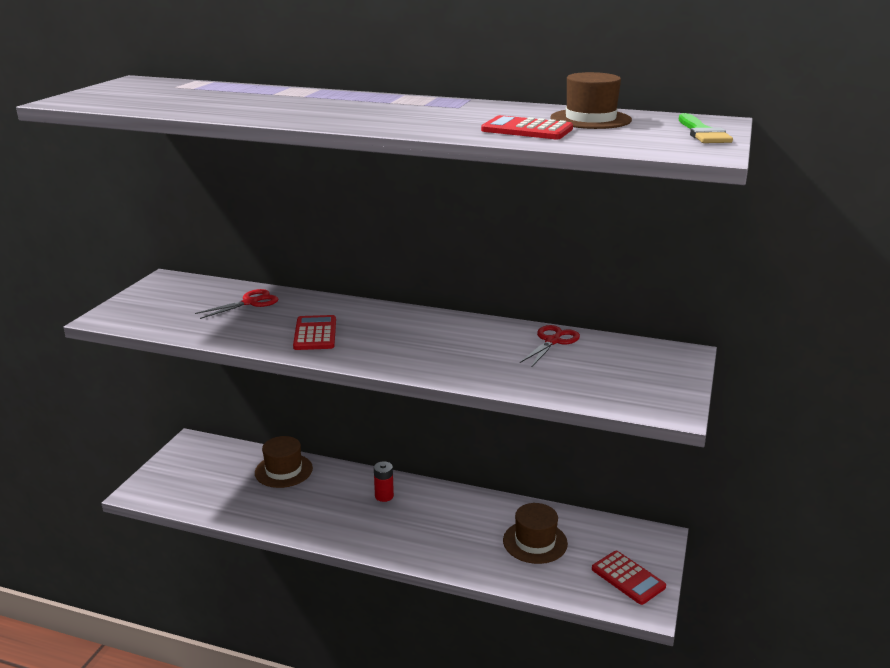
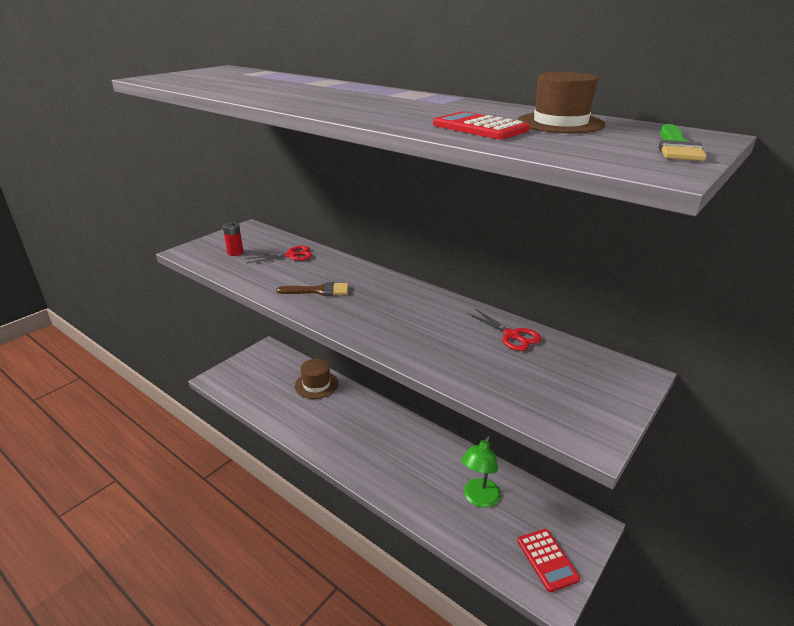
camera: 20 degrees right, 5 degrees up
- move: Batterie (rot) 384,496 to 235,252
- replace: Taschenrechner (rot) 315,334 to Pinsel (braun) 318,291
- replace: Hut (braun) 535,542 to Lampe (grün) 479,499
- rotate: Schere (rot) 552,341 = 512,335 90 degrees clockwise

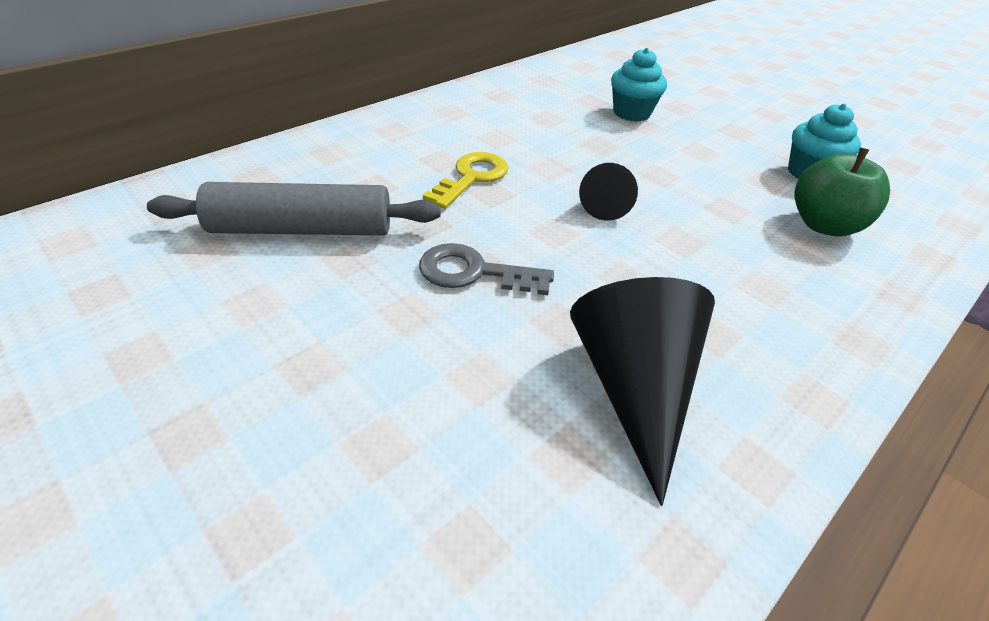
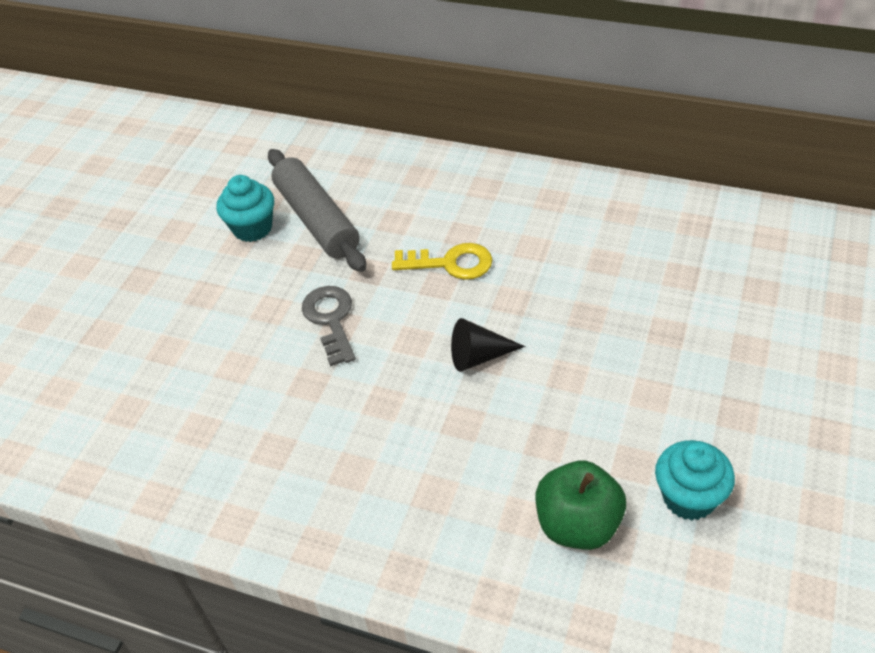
camera: 70 degrees right, 5 degrees up
- move: Muffin (türkis) 631,113 to 252,228
- delete: Kegel (schwarz) 634,388

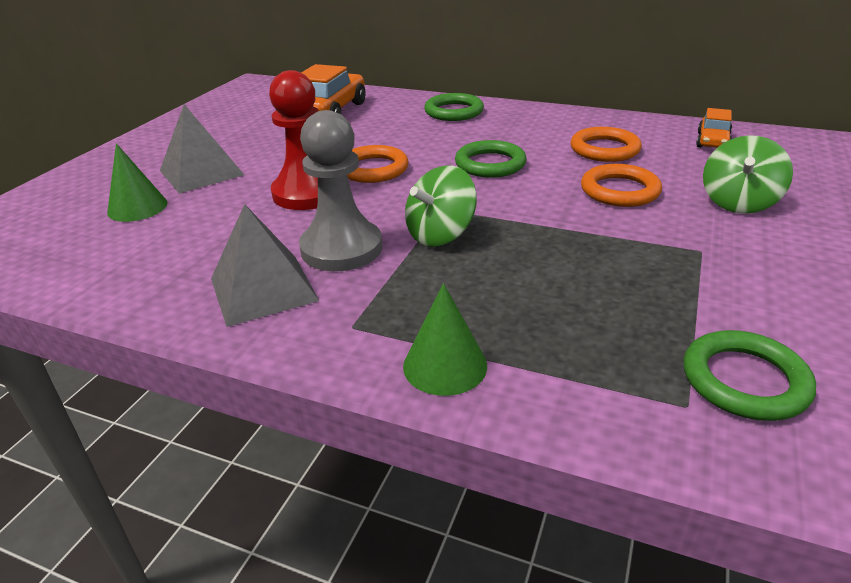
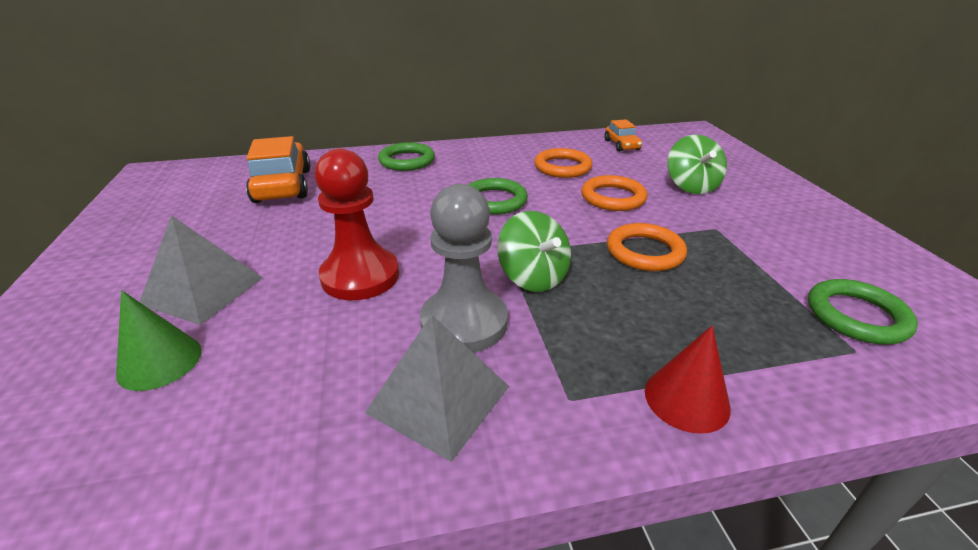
camera: 35 degrees left, 0 degrees up
- rotate: Kreisel (grün) 440,234 = 533,277 45 degrees counterclockwise
- move: Ring (orange) 373,169 to 645,252
- recolor: Kegel (grün) 445,365 to Kegel (rot) 686,399

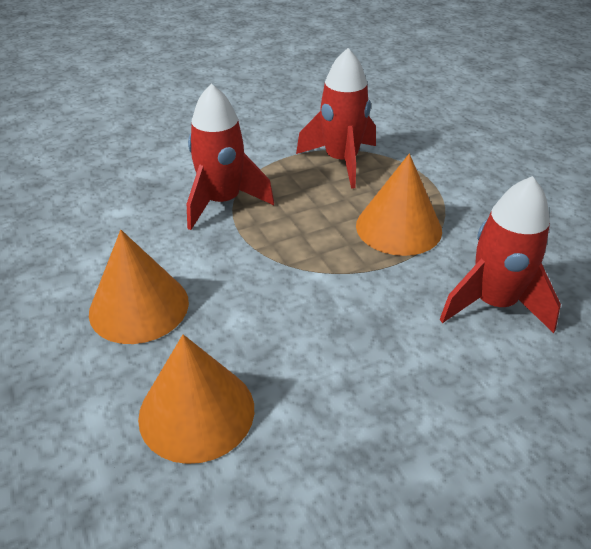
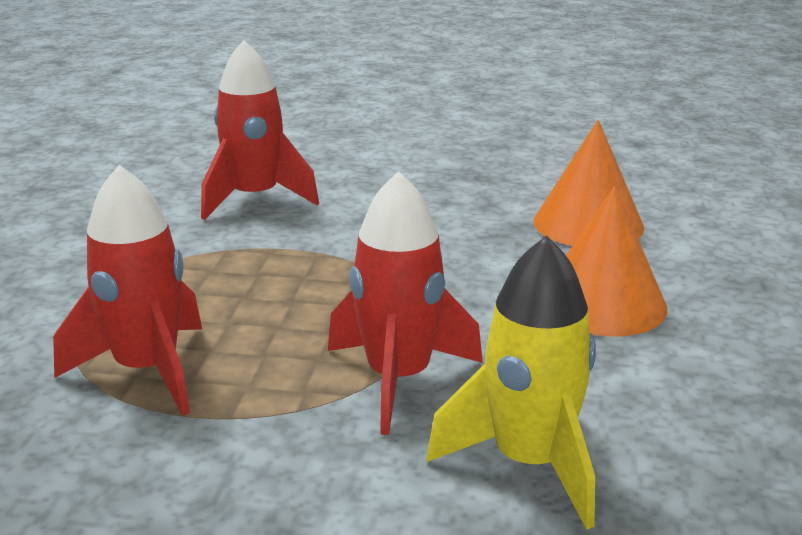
camera: 145 degrees left, 15 degrees down
- insert: Rakete (gelb) 530,463
- delete: Kegel (orange) 398,227

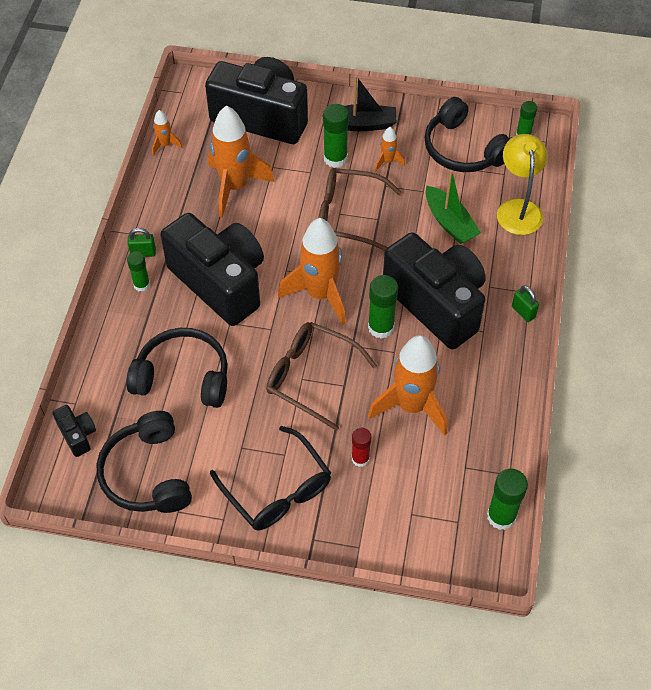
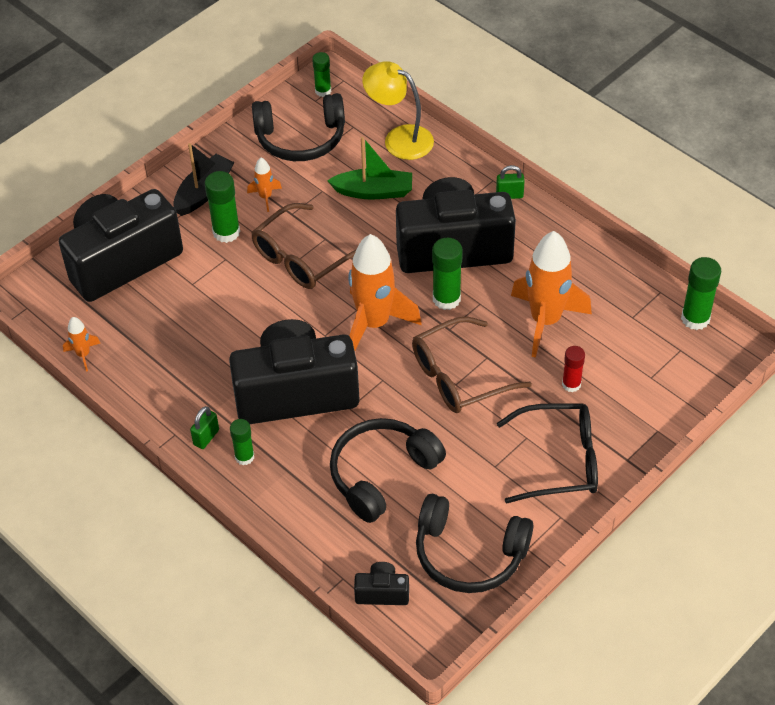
camera: 55 degrees left, 5 degrees down
- delete: Rakete (orange) 234,187

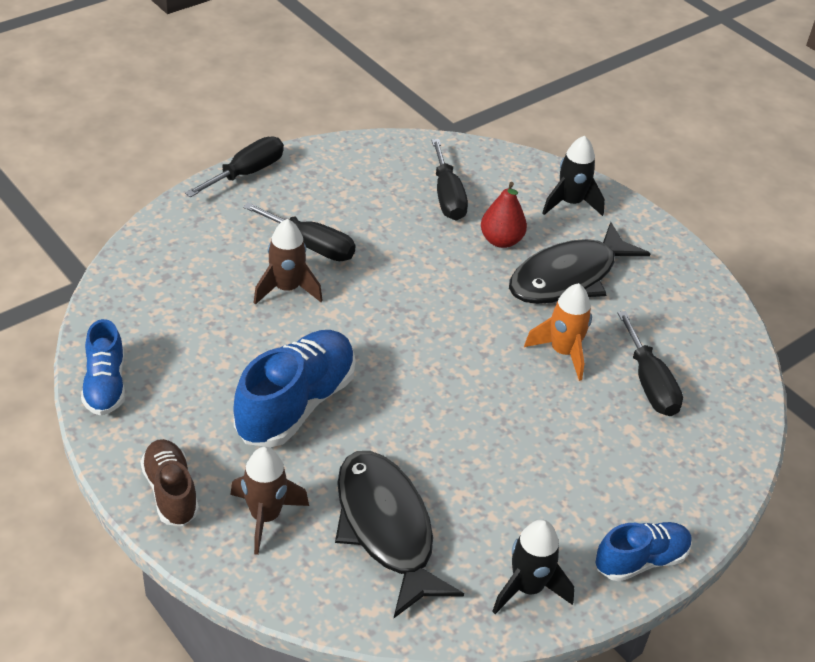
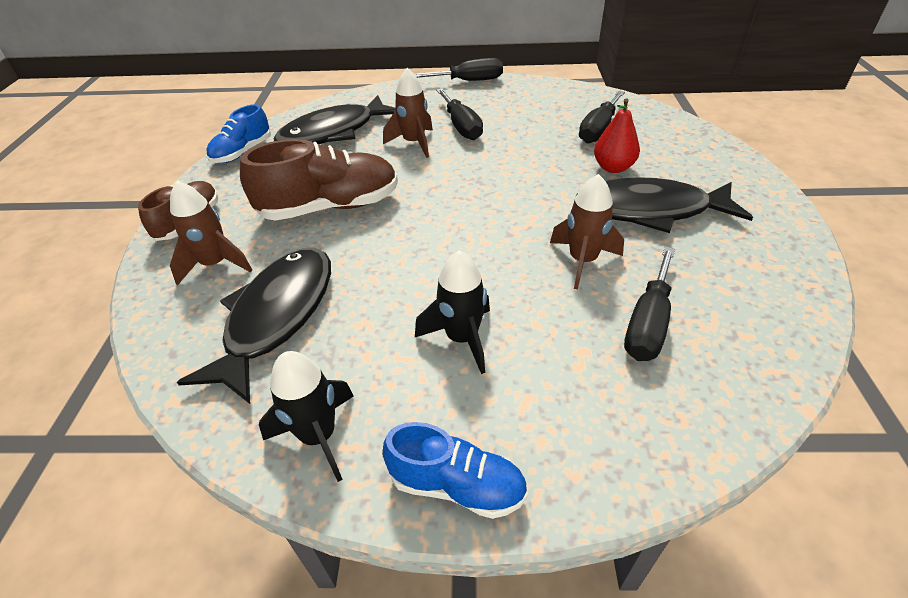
camera: 45 degrees right, 0 degrees up
- recolor: Schuh (blau) 296,404 to Schuh (braun) 330,207
- insert: Fisch (schwarz) 334,132
- move: Rakete (schwarz) 570,203 to 462,338
- recolor: Rakete (orange) 563,352 to Rakete (braun) 582,261

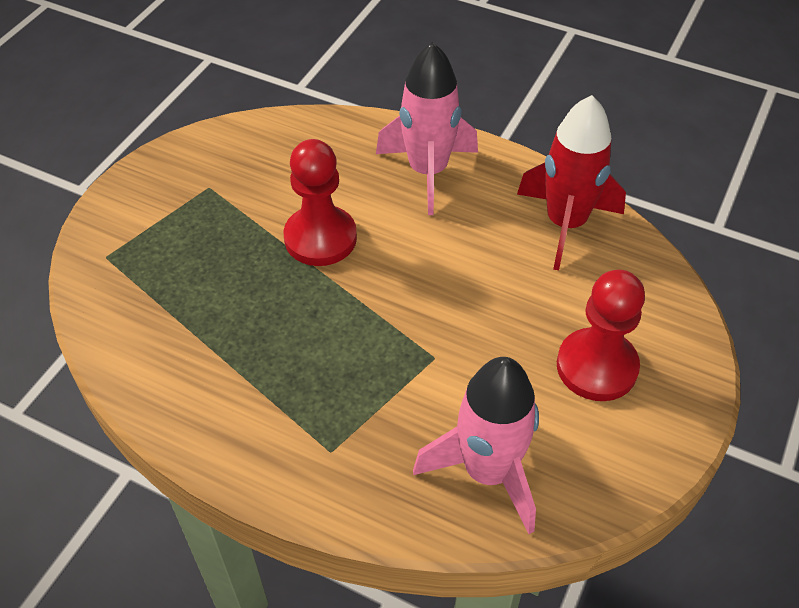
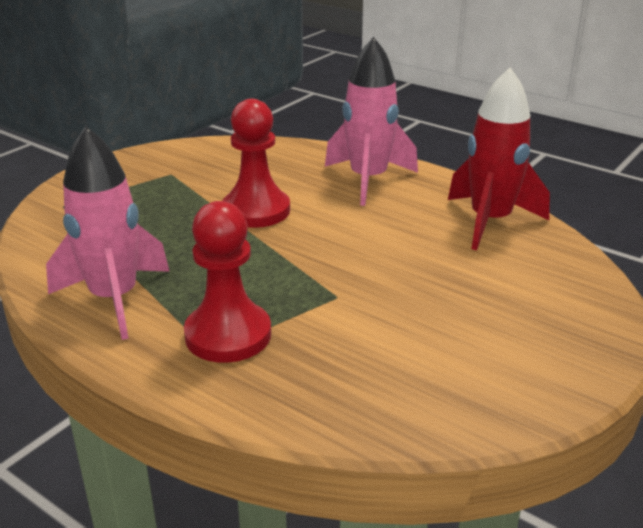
camera: 10 degrees right, 20 degrees down
- move: Rakete (rosa) 488,472 to 114,299
- move: Bauer (rot) 596,367 to 228,335

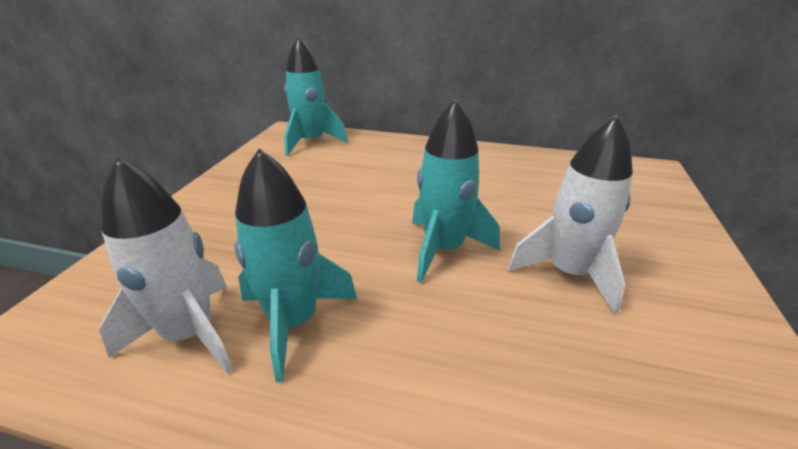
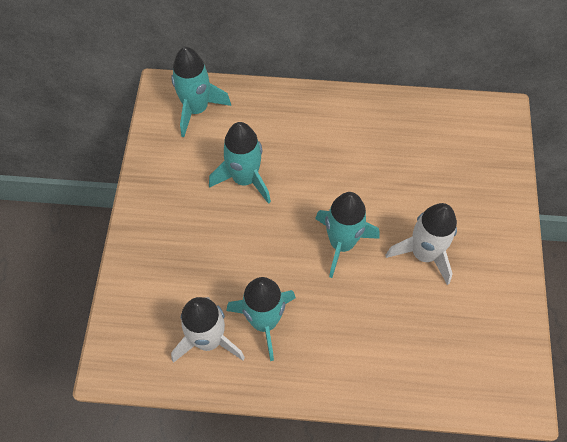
camera: 10 degrees left, 30 degrees up
- insert: Rakete (türkis) 245,179

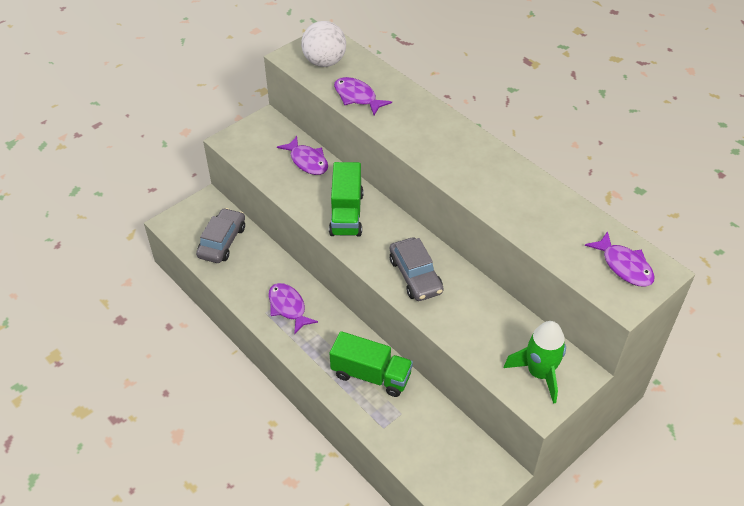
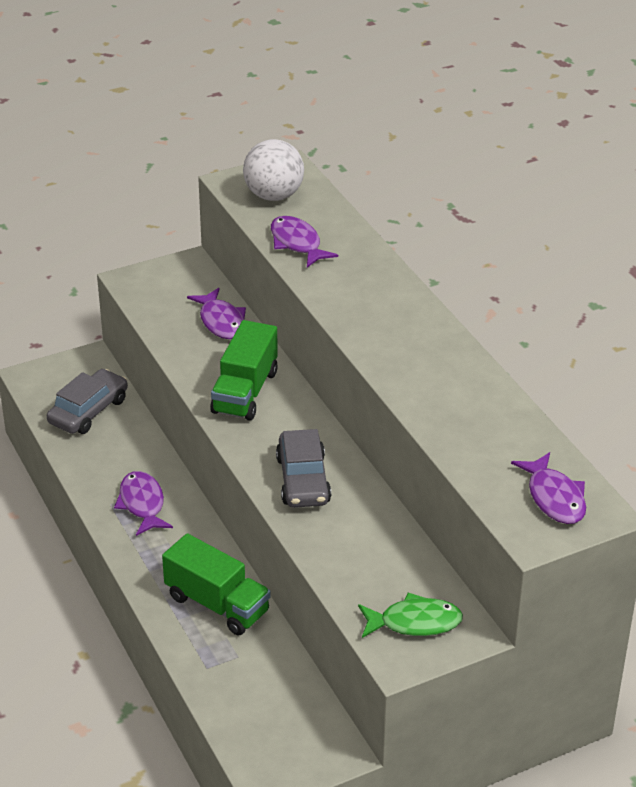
camera: 15 degrees right, 10 degrees down
- replace: Rakete (grün) 539,373 to Fisch (grün) 414,622

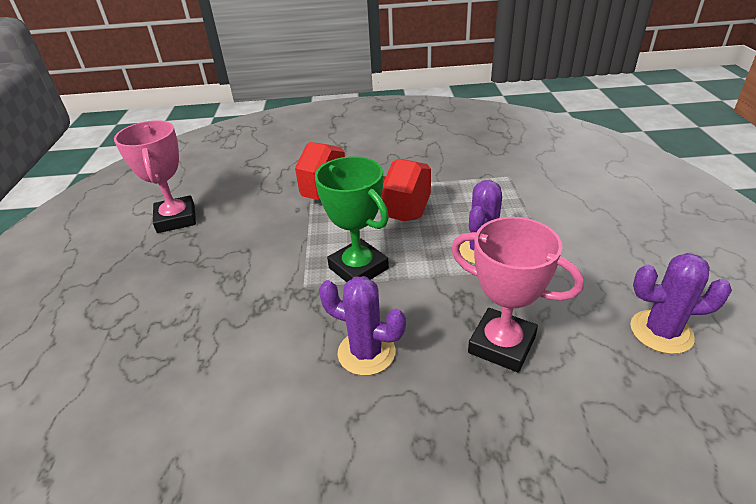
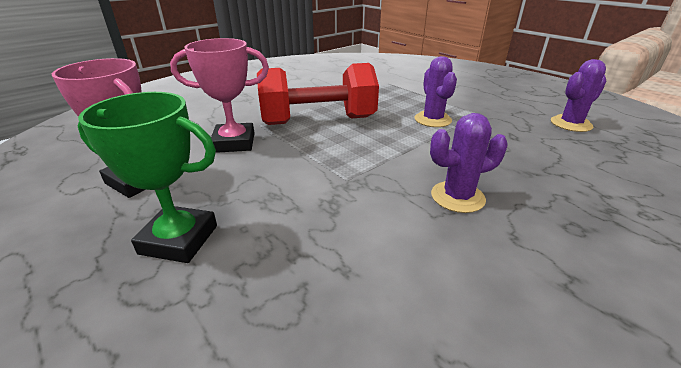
camera: 40 degrees left, 5 degrees down
- move: Pokal (grün) 358,268 to 179,240
- move: Pokal (rosa) 502,344 to 234,143

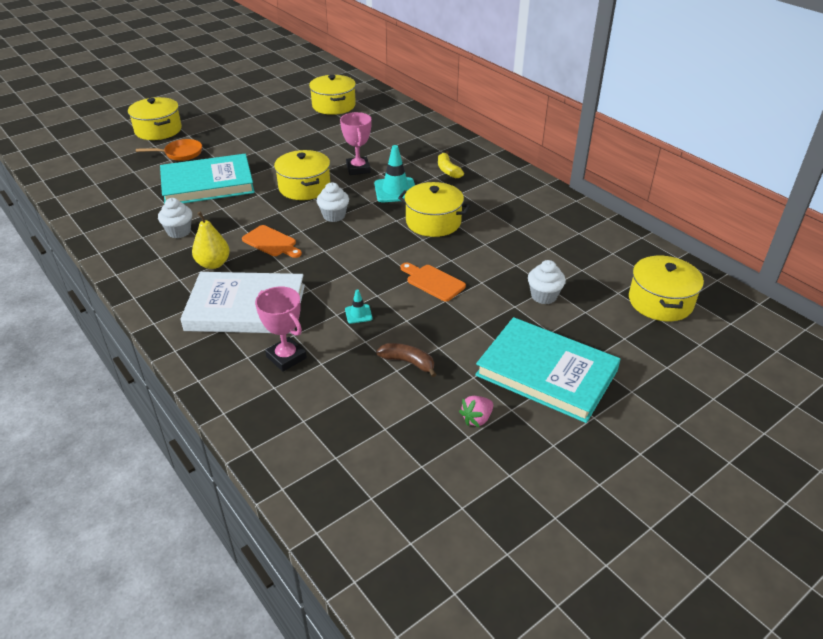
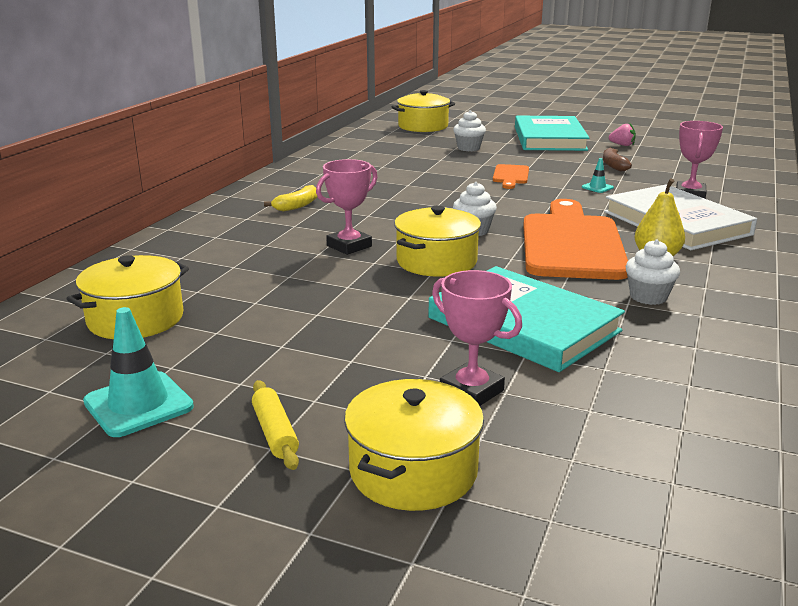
camera: 120 degrees left, 15 degrees down
- move: Leitkegel (türkis) 395,190 to 138,404
- insert: Nudelholz (gelb) 275,432
- replace: Pfanne (orange) 180,153 to Pokal (rosa) 471,391
- resize: Schneidebrett (orange) 271,242 = 571,243 x2.23
- delete: Kochtopf (gelb) 433,222

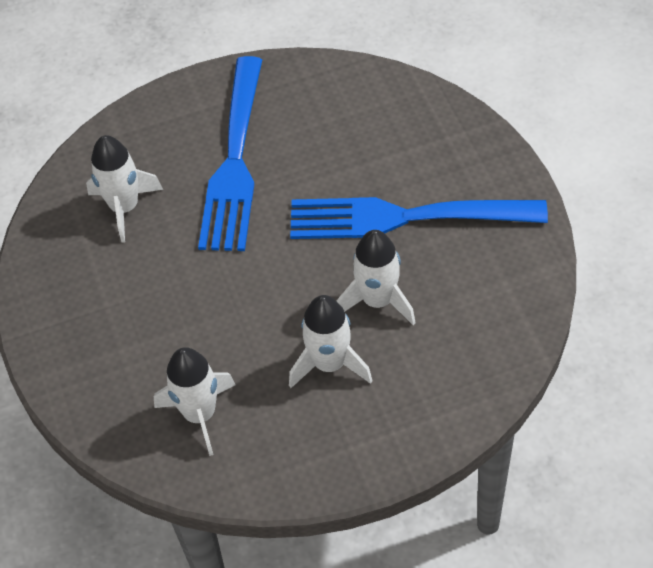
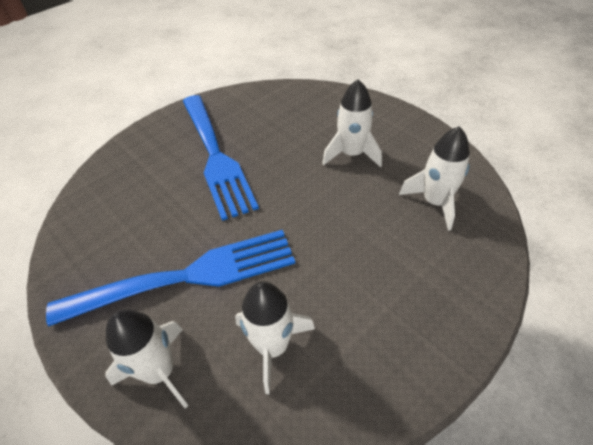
camera: 115 degrees left, 5 degrees down
- move: Rakete (weiß) 378,301 to 160,371

